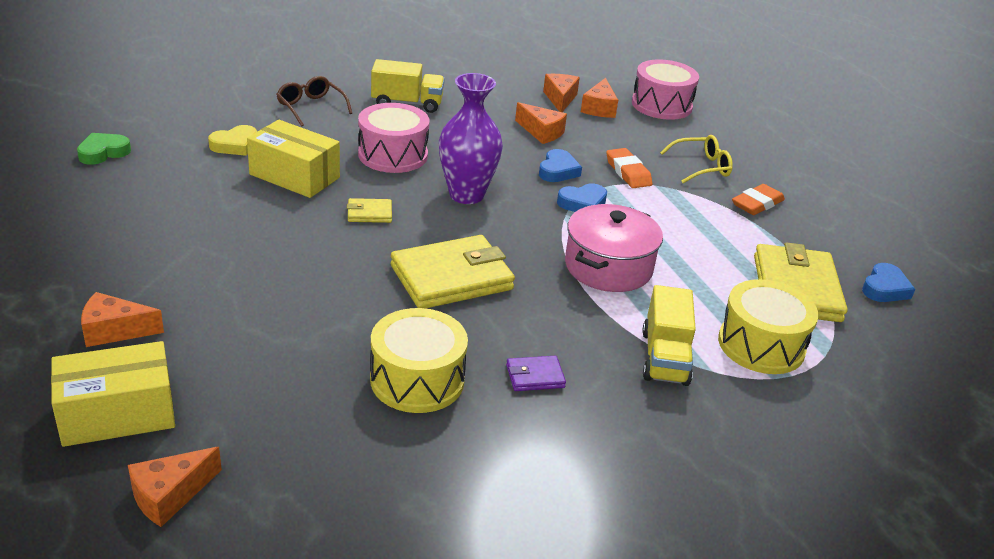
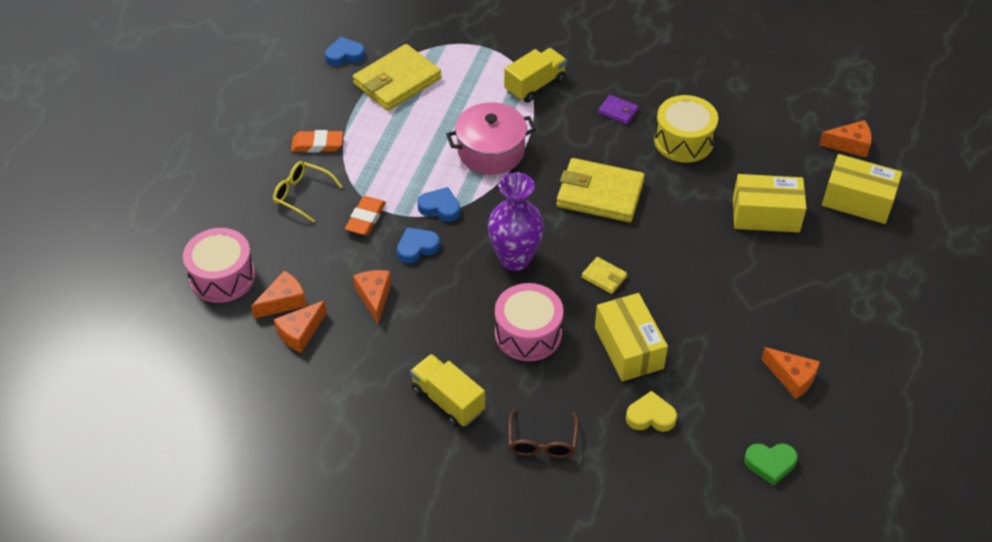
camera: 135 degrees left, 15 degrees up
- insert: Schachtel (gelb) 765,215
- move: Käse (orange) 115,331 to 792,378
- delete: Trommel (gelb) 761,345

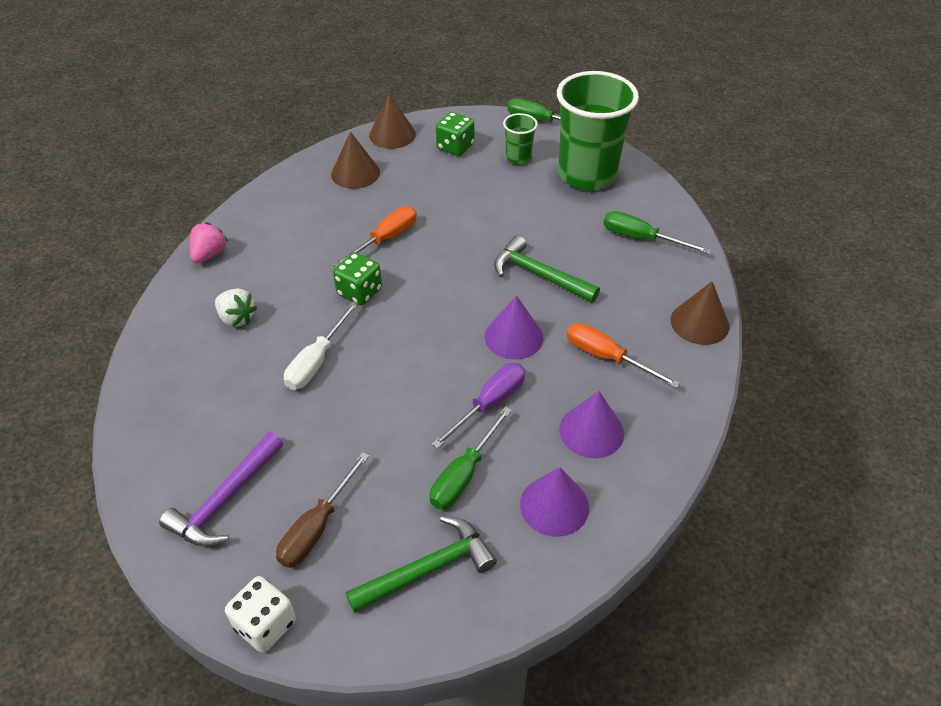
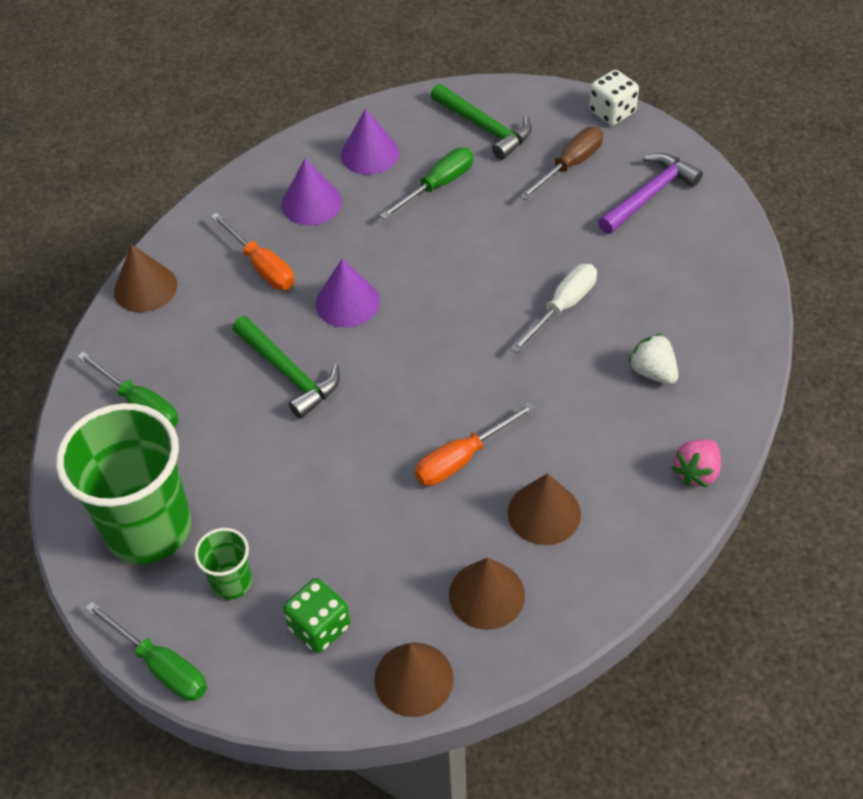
camera: 165 degrees left, 5 degrees up
- rotate: Hammer (grün) 428,569 = 484,127 120 degrees counterclockwise
- insert: Kegel (braun) 544,513
- delete: Spielwürfel (grün) 359,292
- delete: Schraubenzieher (lila) 490,404

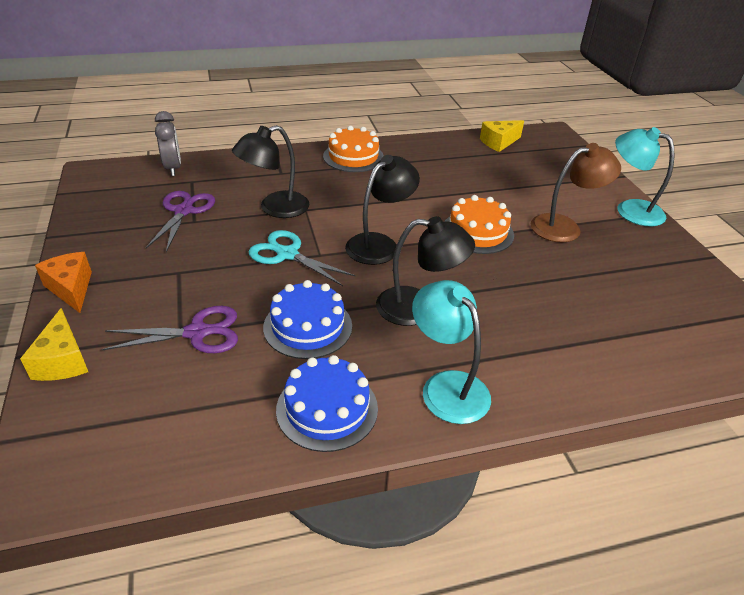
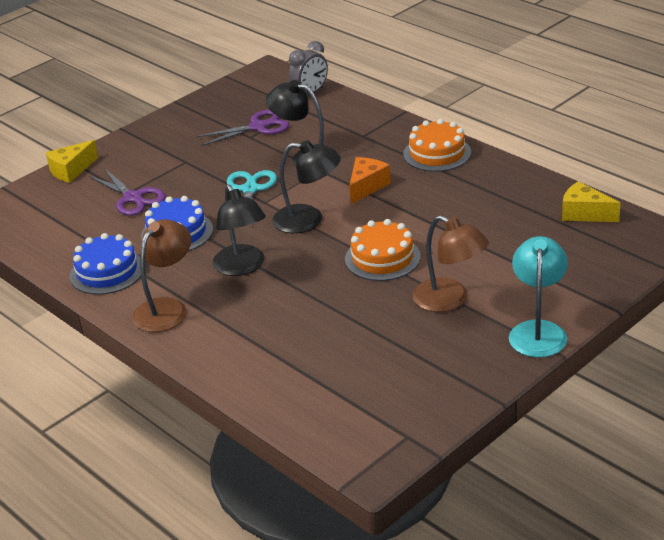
camera: 65 degrees right, 5 degrees down
- recolor: Lampe (türkis) 447,386 to Lampe (braun) 167,308
- move: Käse (orange) 71,288 to 366,186

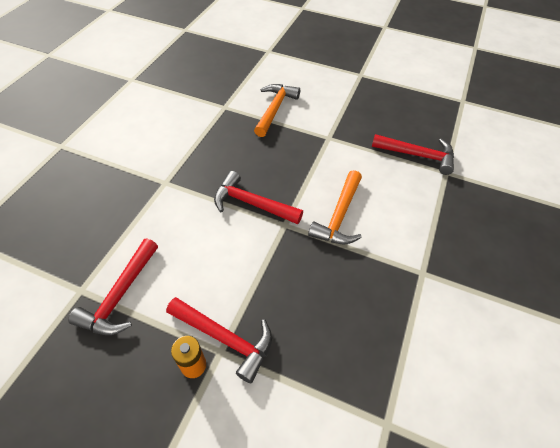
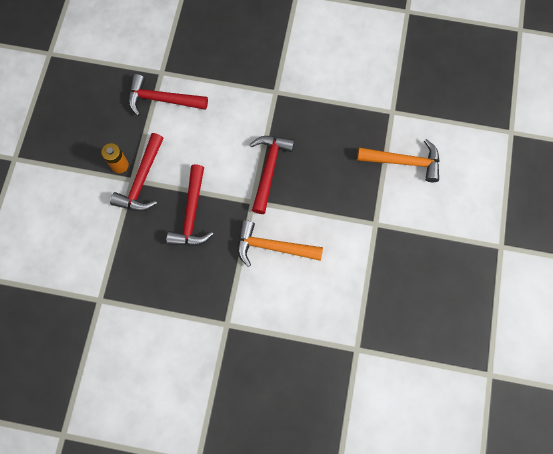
camera: 80 degrees right, 20 degrees up
- move: Hammer (rot) 417,155 to 191,214

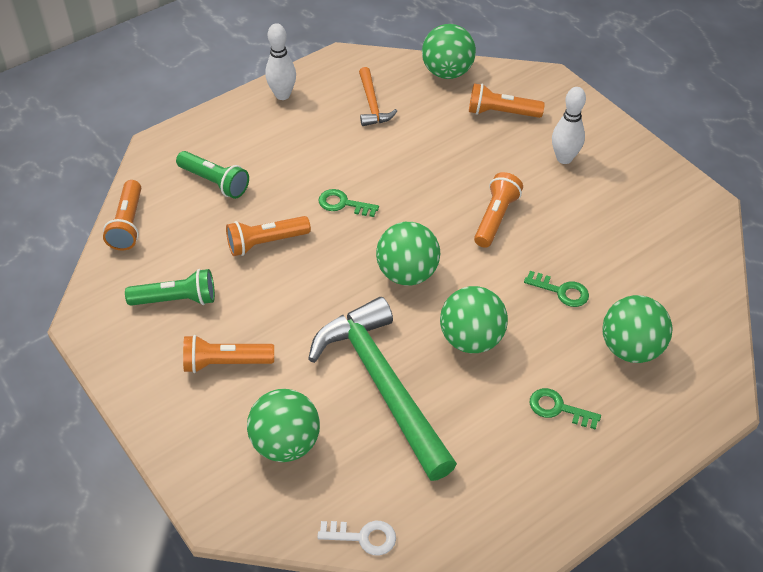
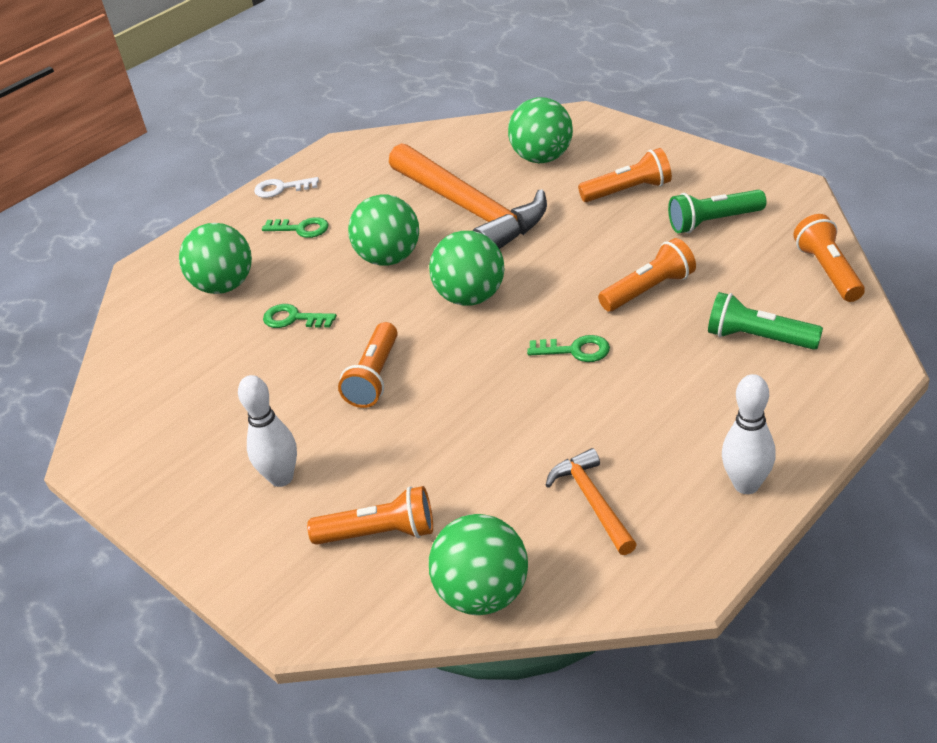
camera: 175 degrees right, 10 degrees down
- move: Schlüssel (weiß) 363,537 to 281,188
- recolor: Hammer (grün) 382,385 to Hammer (orange) 470,209

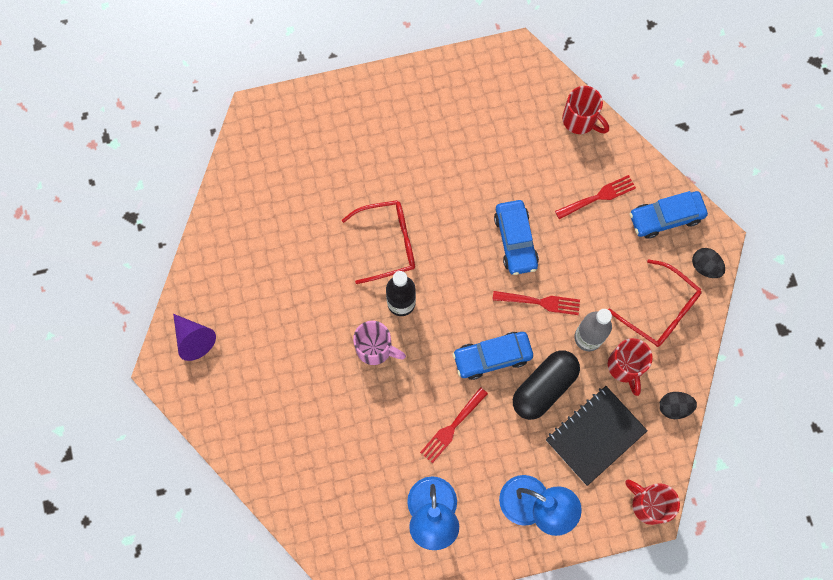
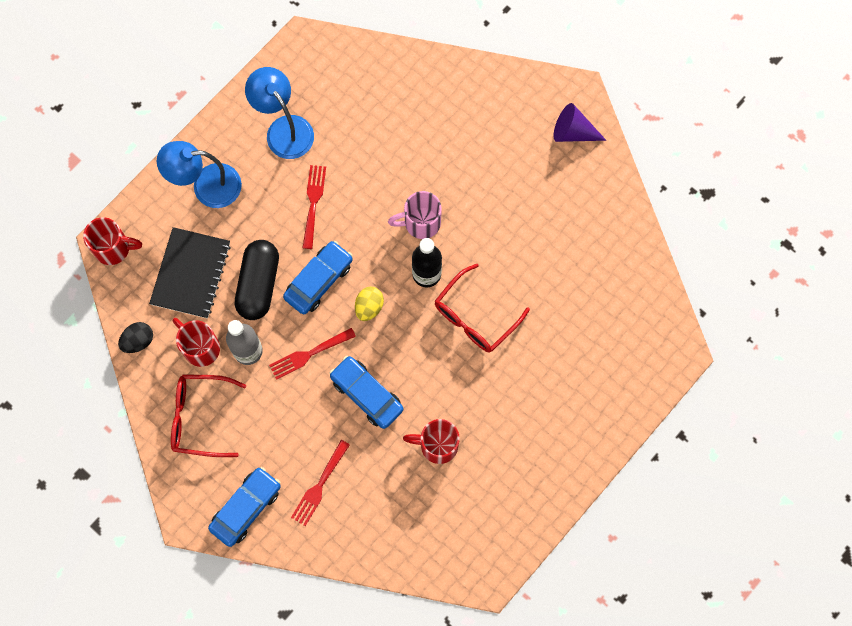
camera: 145 degrees right, 0 degrees up
- insert: Ei (gelb) 369,307
- move: Tasse (rot) 580,120 to 437,445
- delete: Ei (schwarz) 705,267

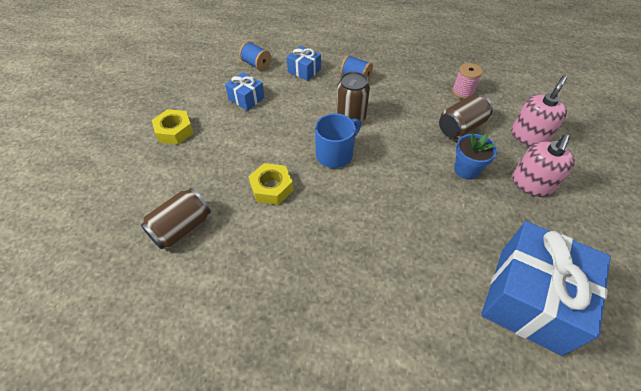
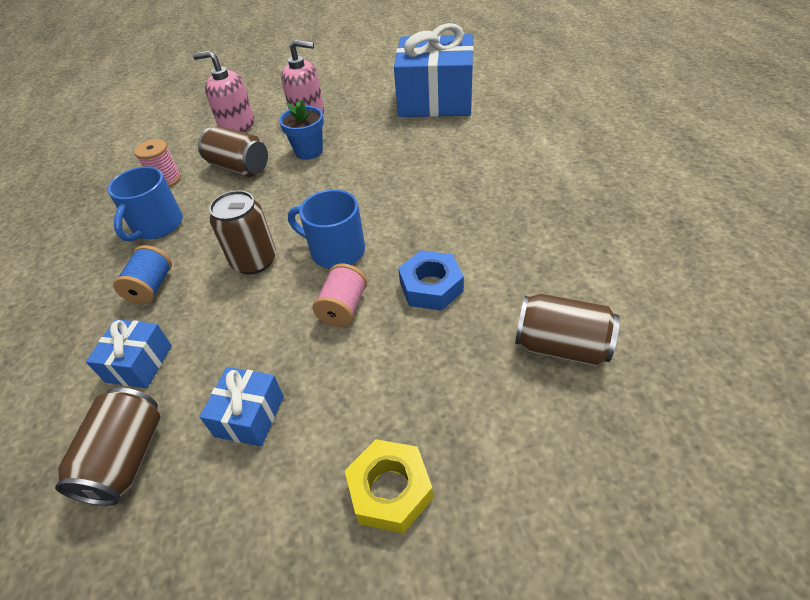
camera: 110 degrees left, 5 degrees down
- replace: Garnrolle (blau) 256,64 to Dose (braun) 126,458
- insert: Tasse (blau) 157,226
- insert: Garnrolle (rosa) 343,308
- recolor: Sechskantmutter (gelb) 271,188 to Sechskantmutter (blau) 431,287

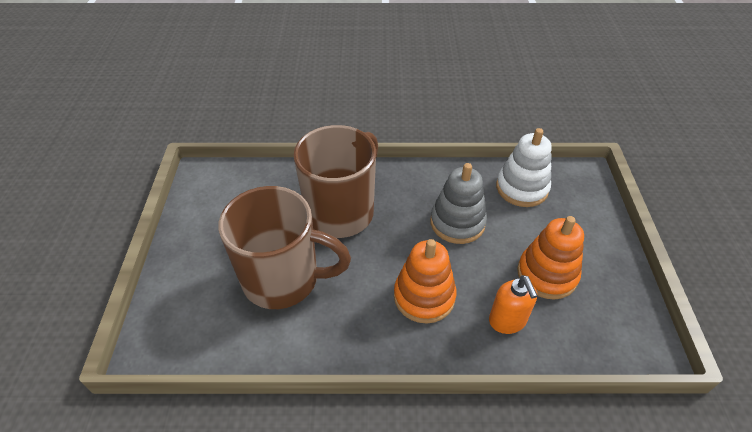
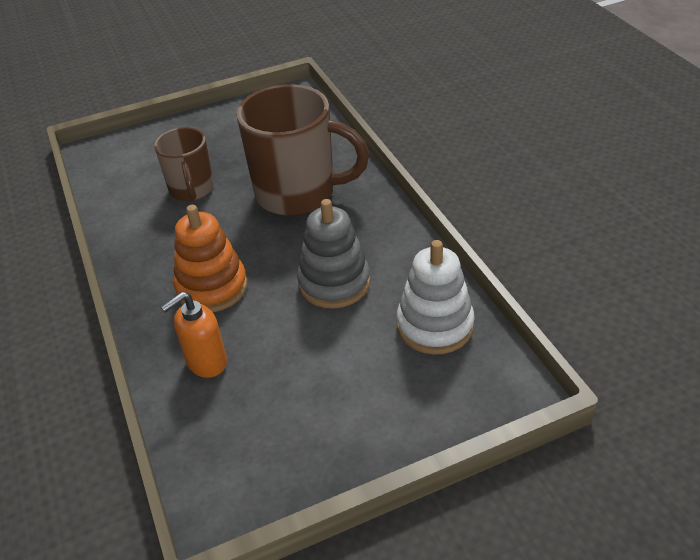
camera: 70 degrees right, 5 degrees down
- resize: Tasse (braun) 283,279 = 192,190 x0.59
- delete: Stapelspielzeug (orange) 547,274

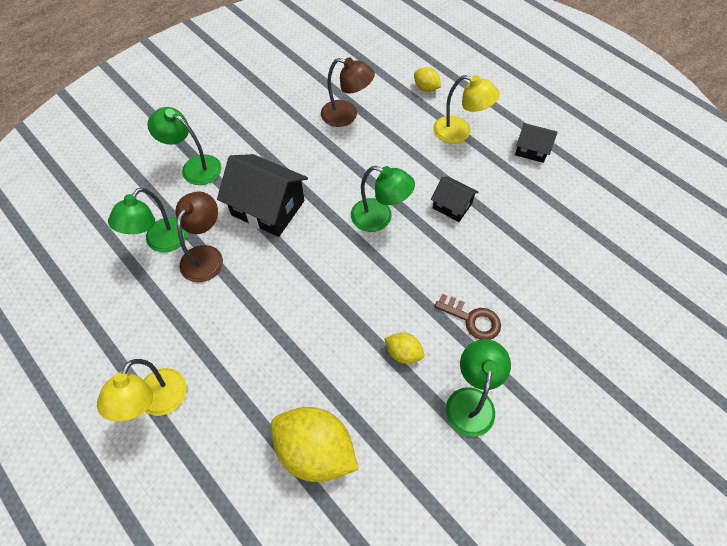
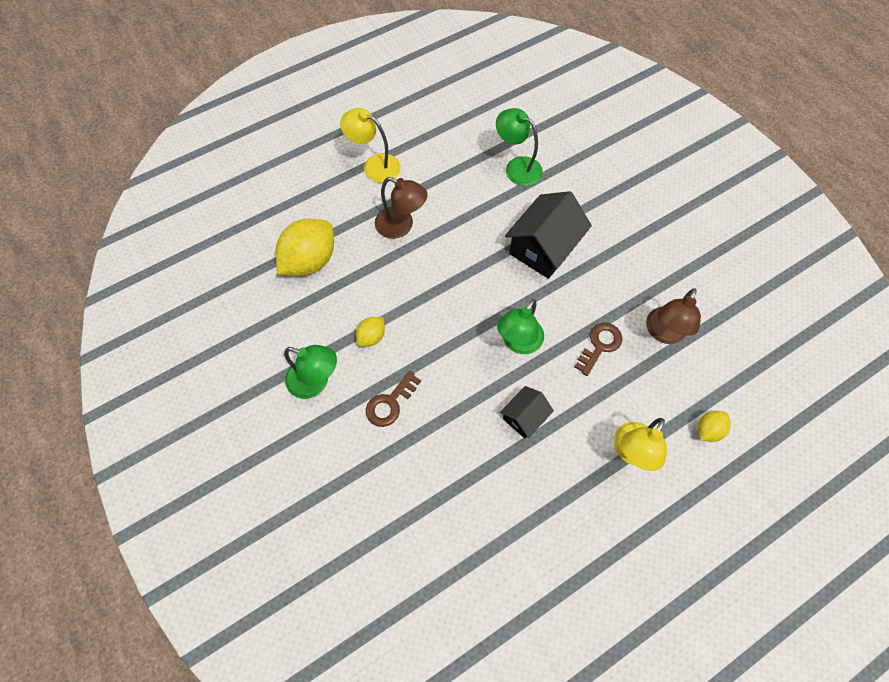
camera: 100 degrees right, 5 degrees up
- move: Lampe (braun) 206,255 to 401,226
- insert: Schlüssel (braun) 600,345
- delete: Lampe (grün) 194,167
- delete: Haus (schwarz) 531,150

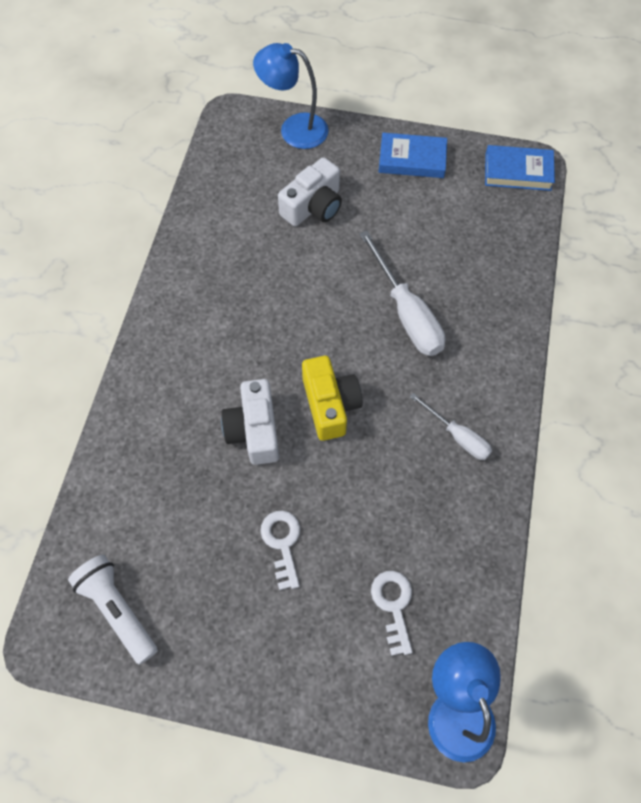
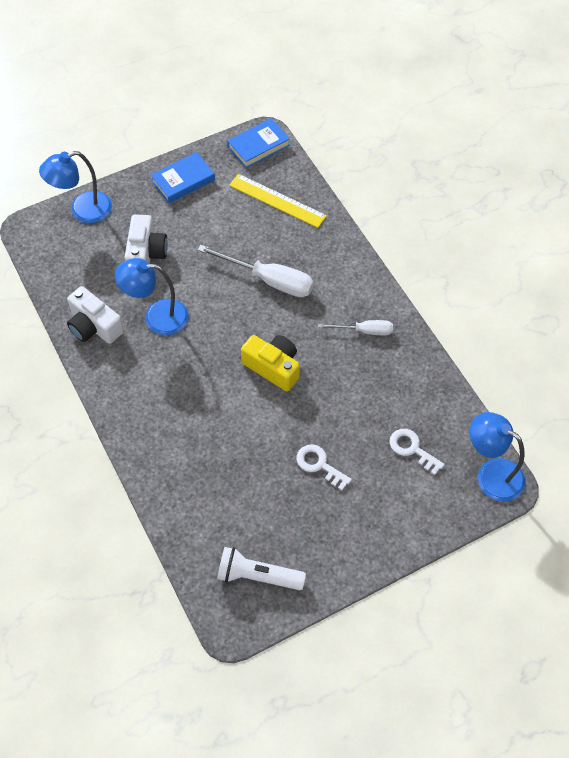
camera: 40 degrees left, 5 degrees down
- move: Kamera (weiß) 254,430 to 94,326
- insert: Lampe (blau) 157,317
- insert: Lineal (gelb) 277,200

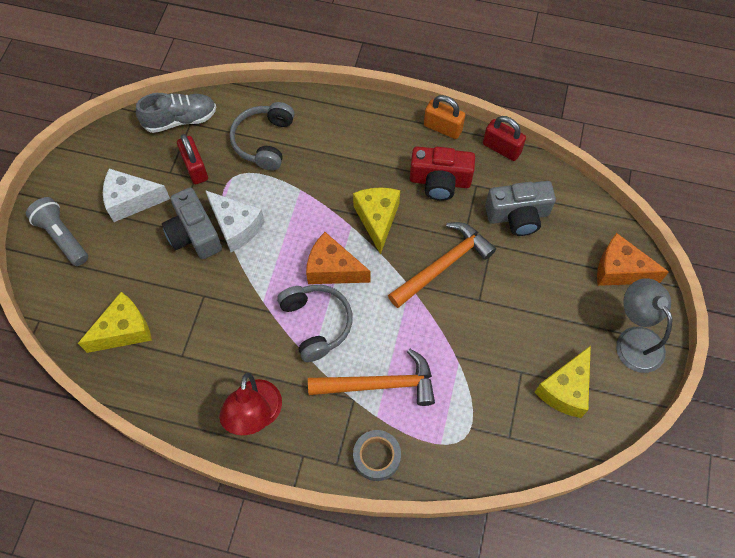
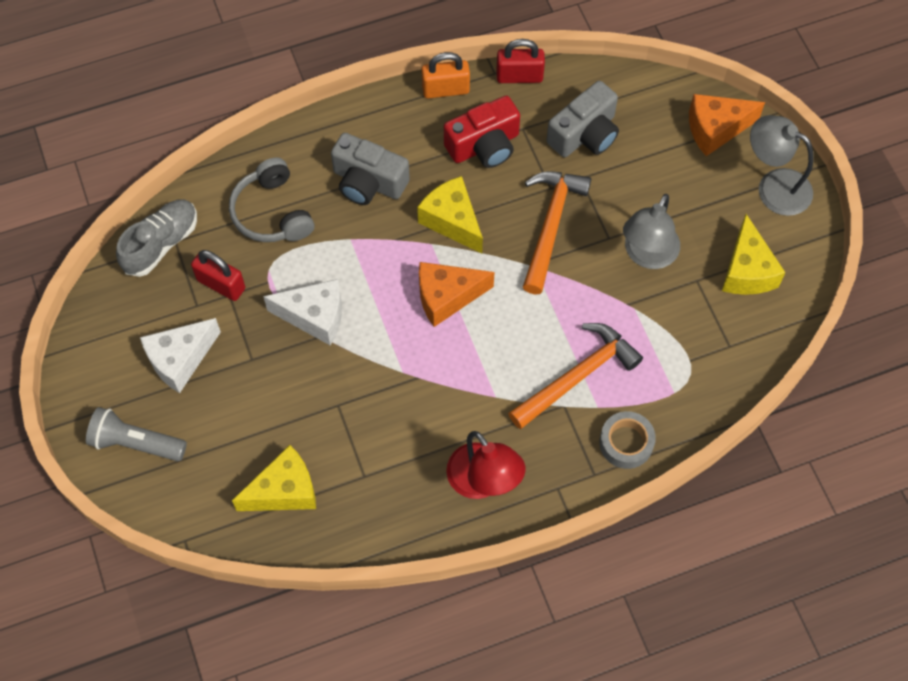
camera: 35 degrees left, 0 degrees up
- rotate: Käse (gelb) 124,330 = 284,490 45 degrees clockwise
- move: Kamera (grau) 194,234 to 368,182
- insert: Lampe (grau) 647,255
- delete: Kopfhörer (grau) 317,323

